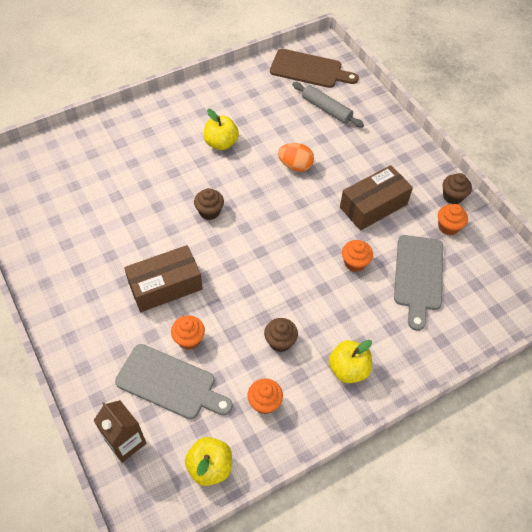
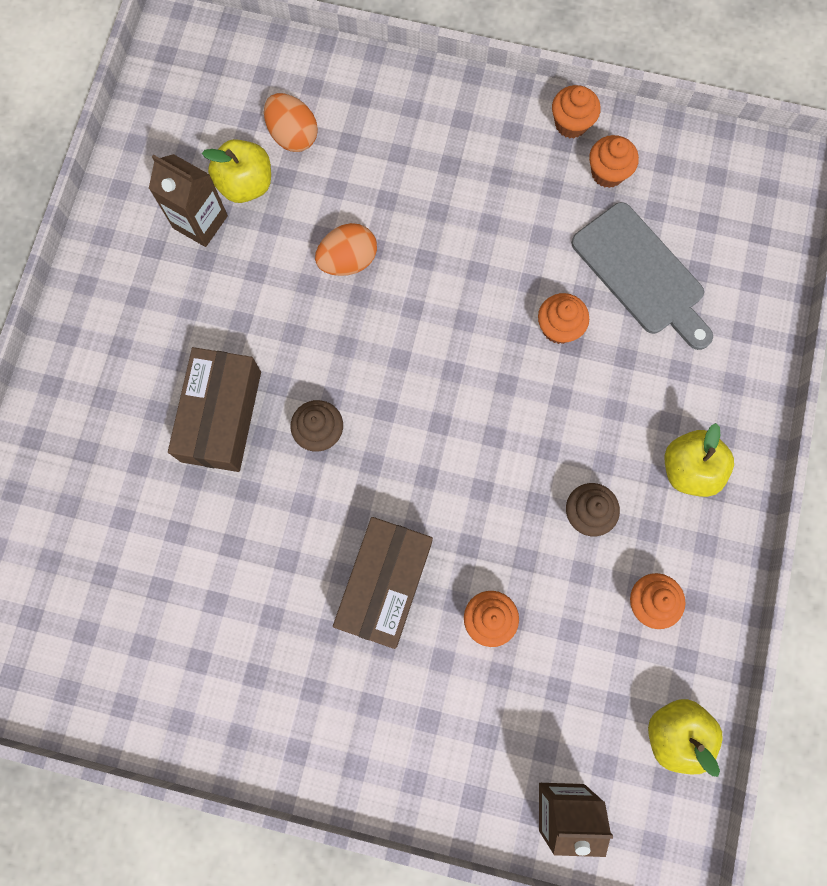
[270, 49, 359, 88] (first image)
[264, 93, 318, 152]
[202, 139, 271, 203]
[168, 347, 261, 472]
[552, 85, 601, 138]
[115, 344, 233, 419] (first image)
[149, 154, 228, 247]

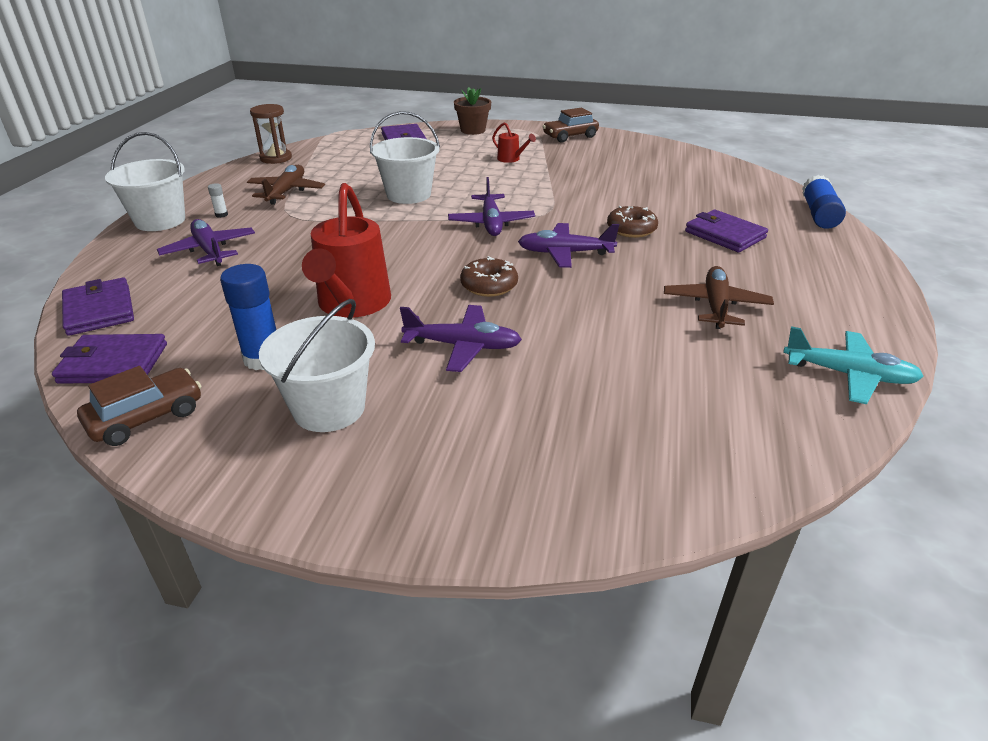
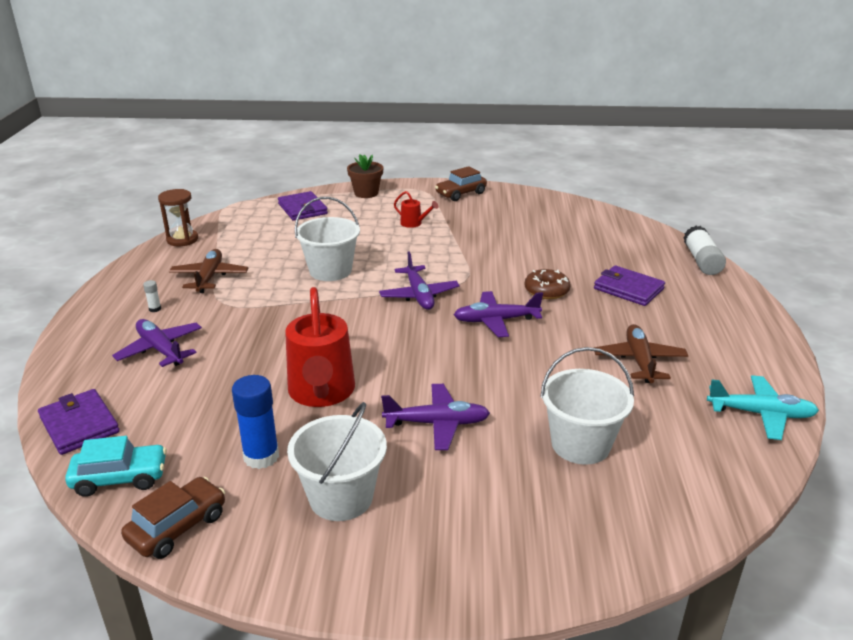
[540, 347, 634, 465]
[683, 226, 726, 275]
[460, 256, 518, 297] (first image)
[65, 436, 167, 497]

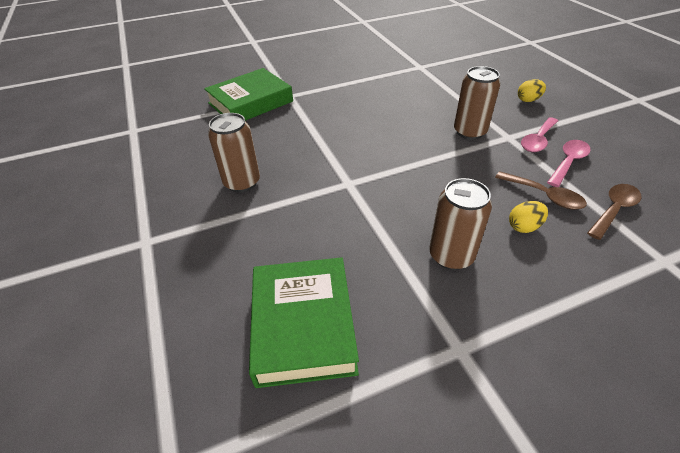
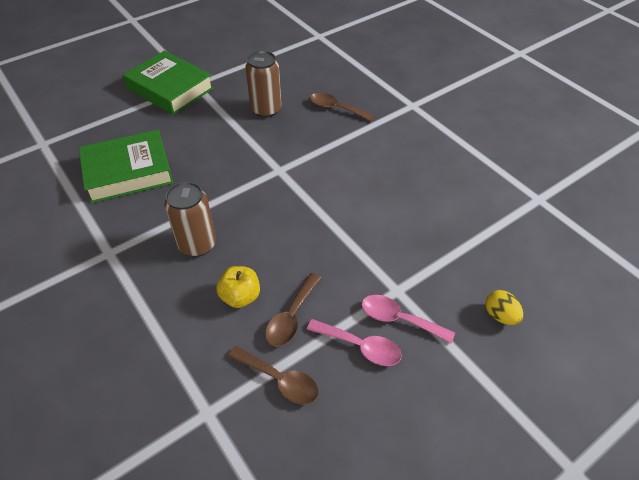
[454, 66, 500, 140] (first image)
[123, 51, 214, 115]
[216, 266, 260, 308]
[310, 93, 375, 121]

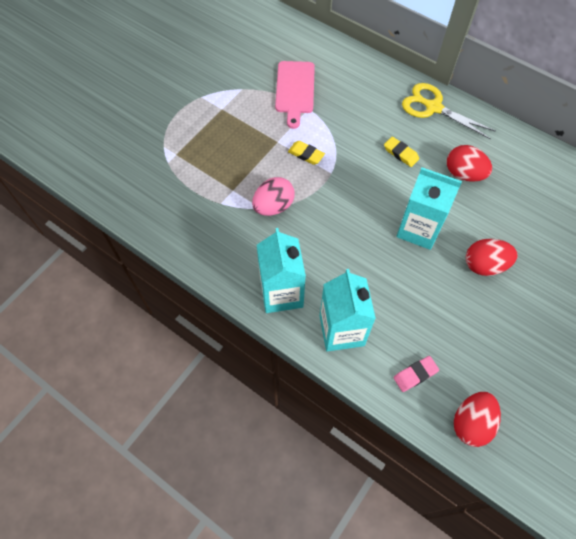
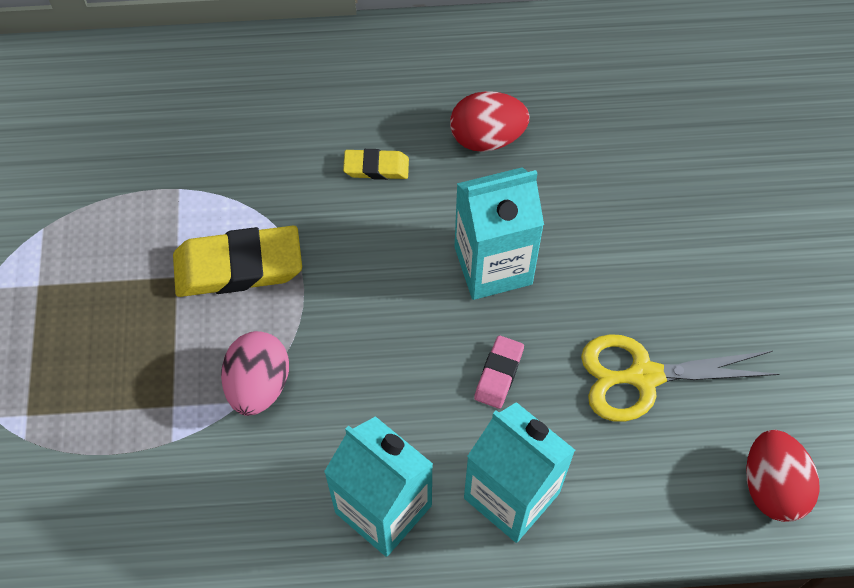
[275, 61, 315, 129] (first image)
[581, 334, 779, 422]
[173, 226, 302, 297]
[466, 238, 518, 276] (first image)
[474, 335, 524, 409]

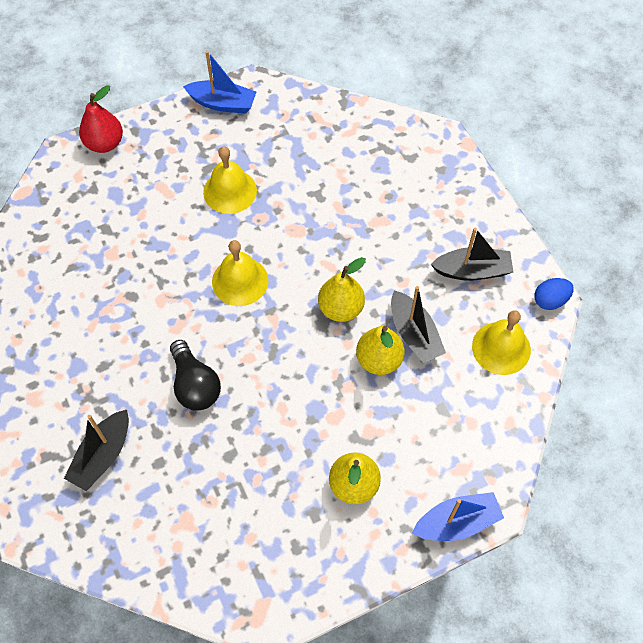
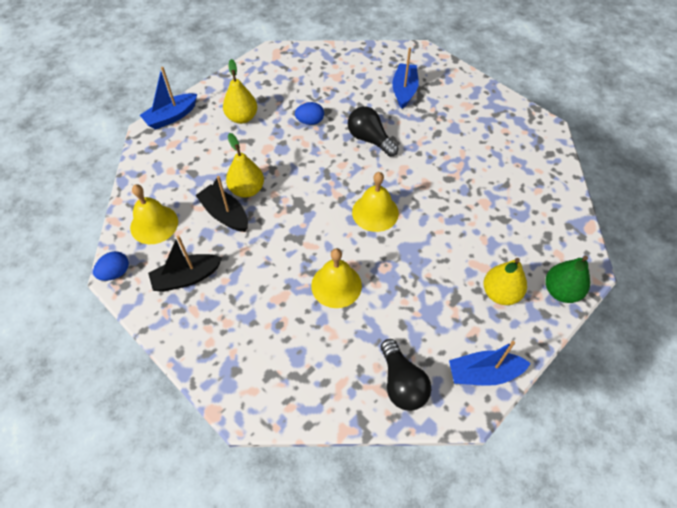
[545, 256, 590, 303]
[311, 248, 362, 308]
[484, 258, 527, 305]
[392, 48, 419, 109]
[295, 102, 324, 125]
[381, 339, 432, 411]

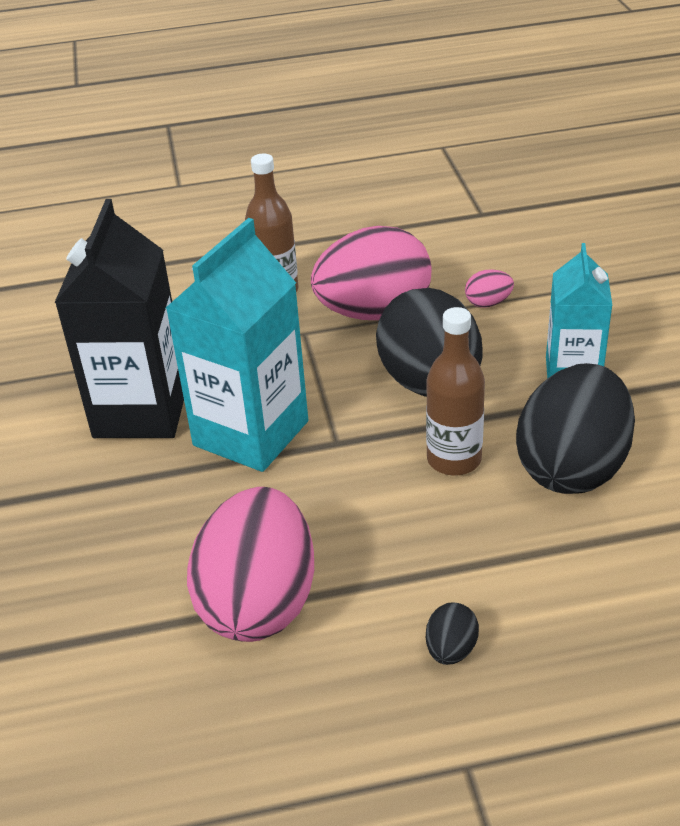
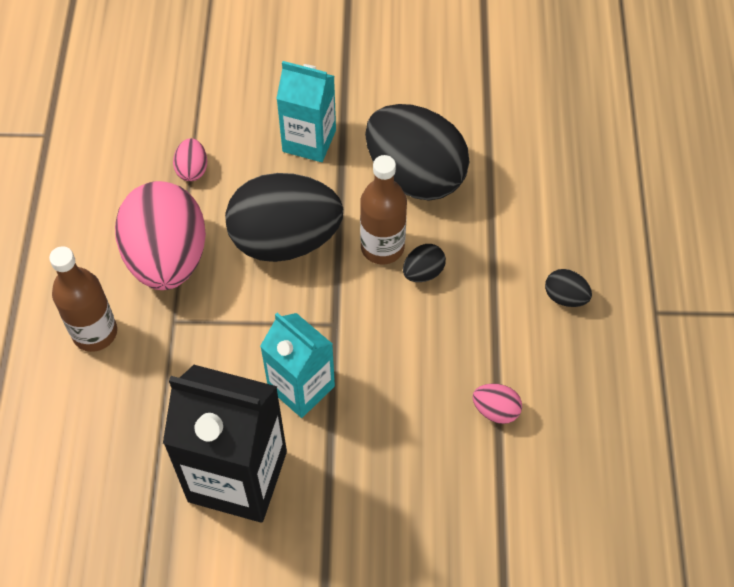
[260, 313, 335, 418]
[472, 384, 522, 424]
[403, 244, 446, 282]

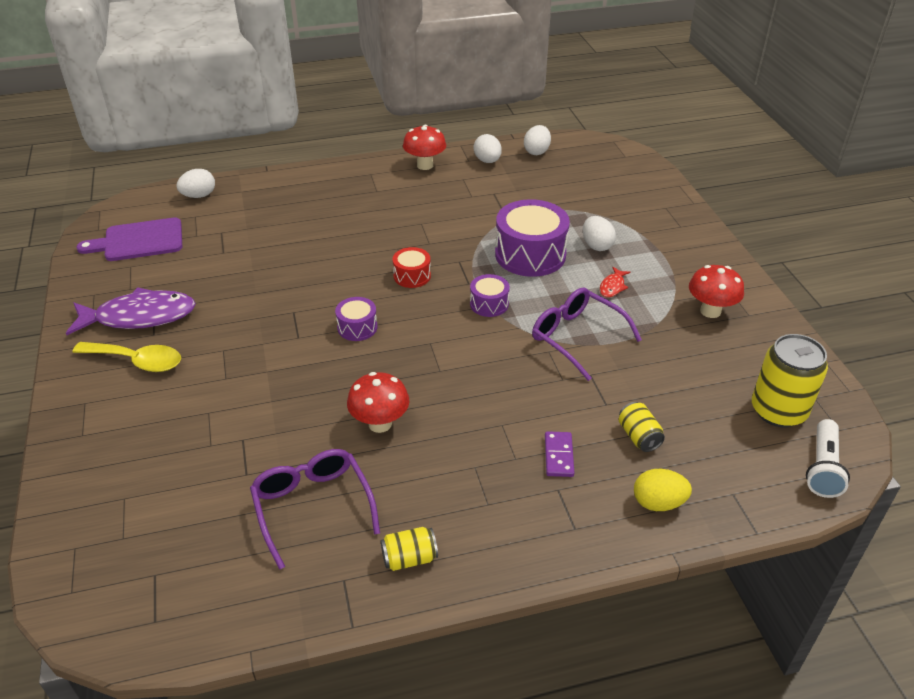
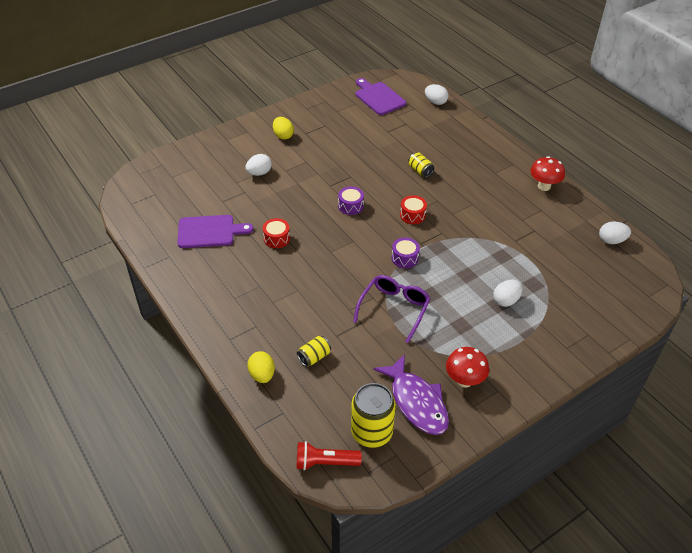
[245, 154, 272, 176]
[495, 199, 570, 277] (first image)
[600, 267, 631, 298] (first image)
[373, 354, 449, 435]
[273, 117, 294, 140]
[263, 218, 290, 248]
[297, 441, 362, 470]
[545, 431, 574, 477] (first image)
[177, 215, 254, 248]
[409, 153, 434, 177]

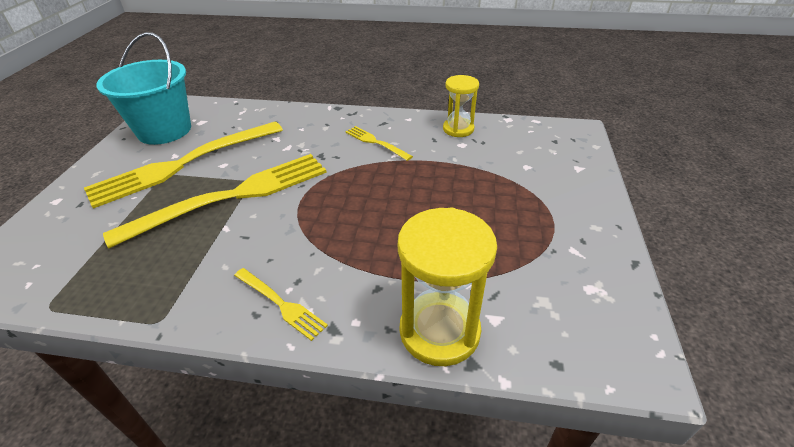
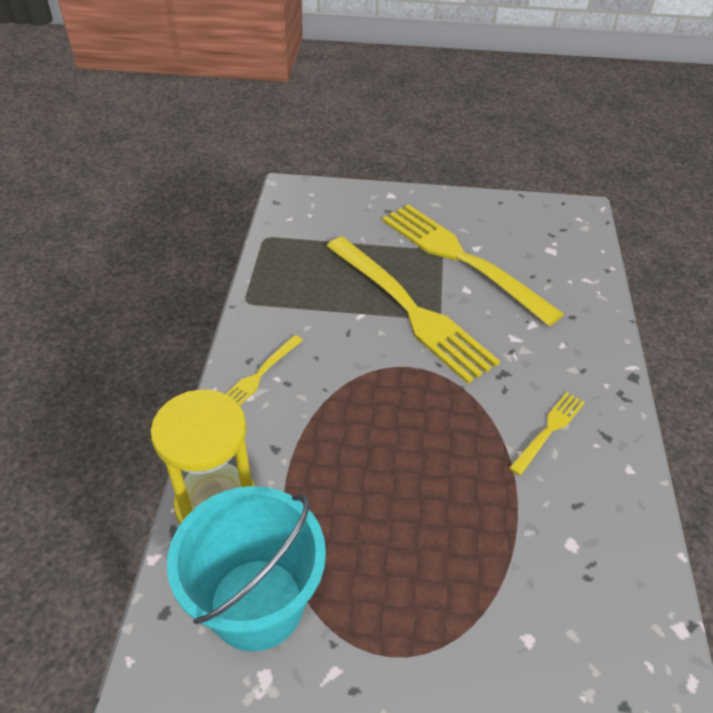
[167, 486, 326, 652]
[443, 75, 479, 137] (first image)

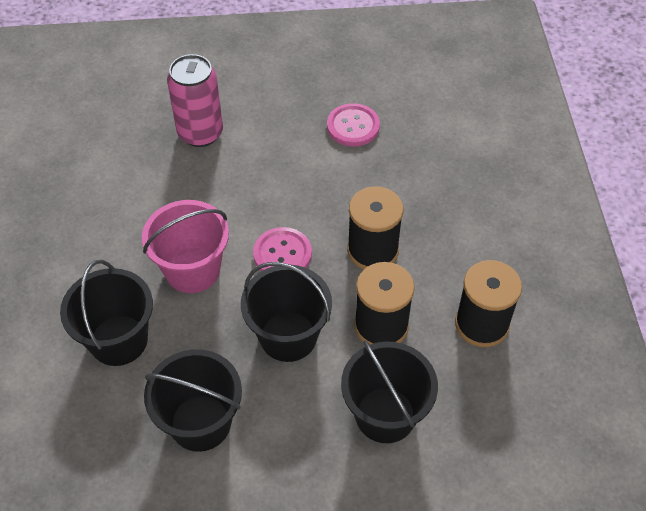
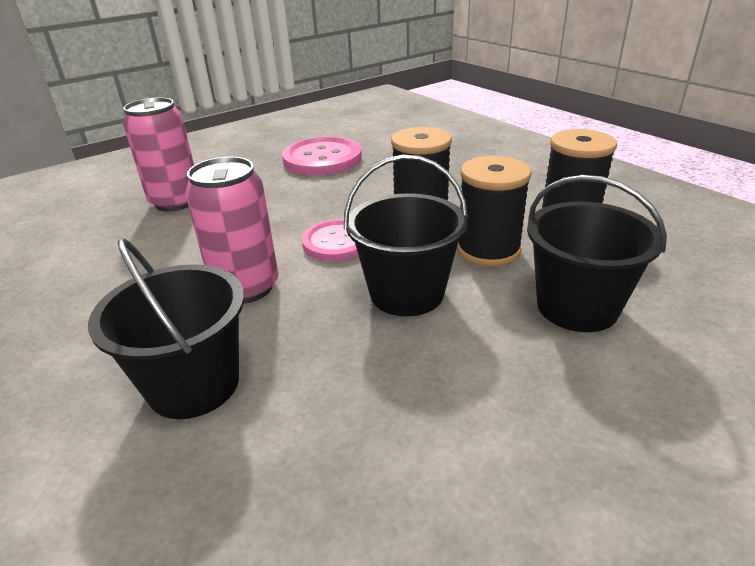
[282, 137, 362, 175]
[185, 157, 278, 304]
[144, 349, 242, 452] (first image)

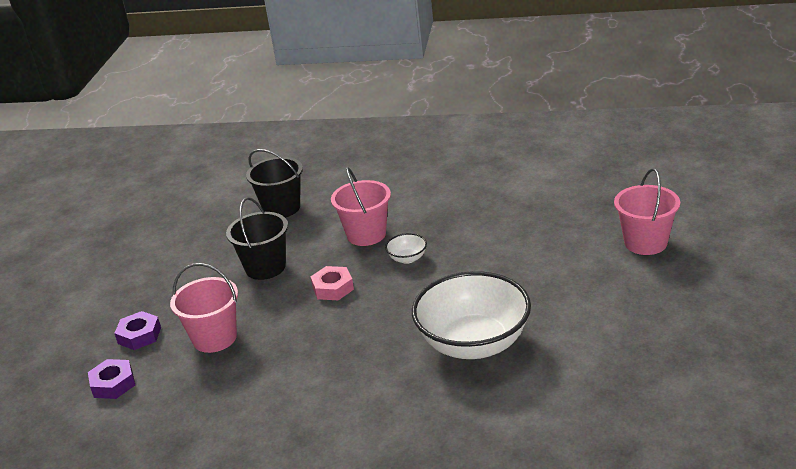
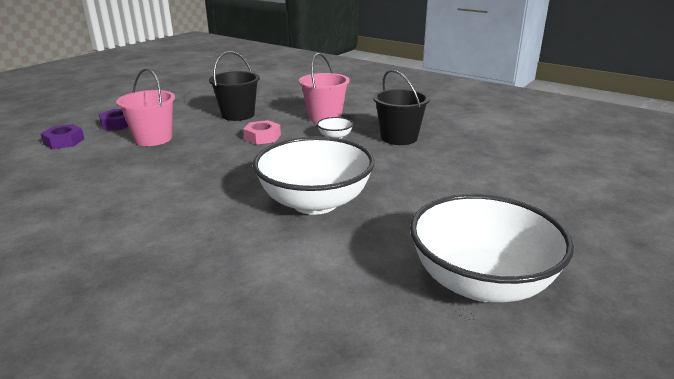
[373, 69, 430, 145]
[614, 168, 680, 255] (first image)
[410, 194, 574, 303]

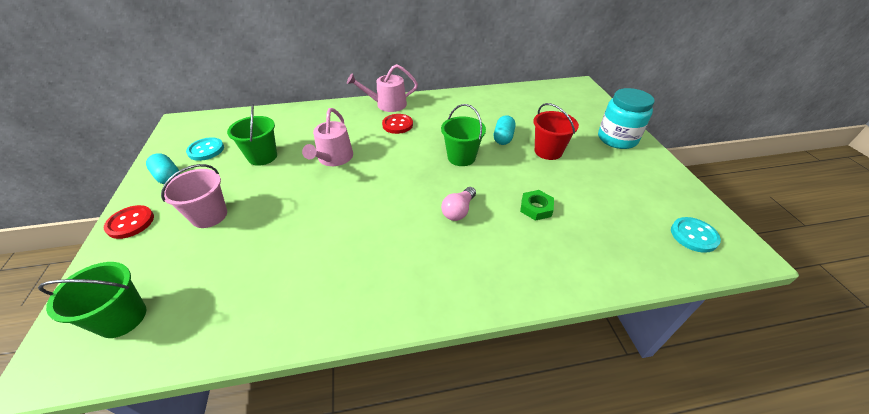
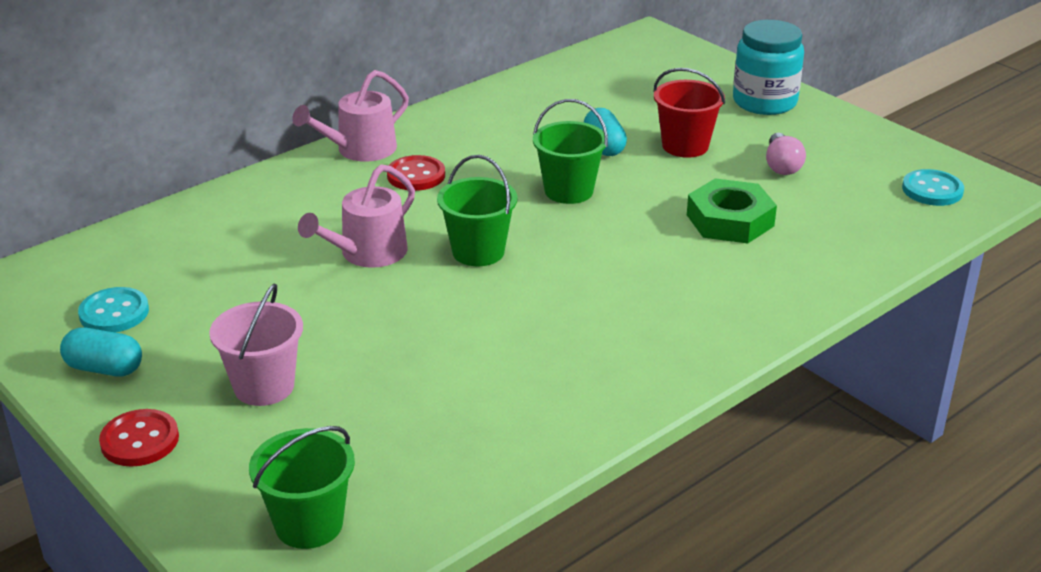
[437, 155, 518, 266]
[298, 164, 415, 268]
[766, 133, 806, 175]
[687, 178, 777, 243]

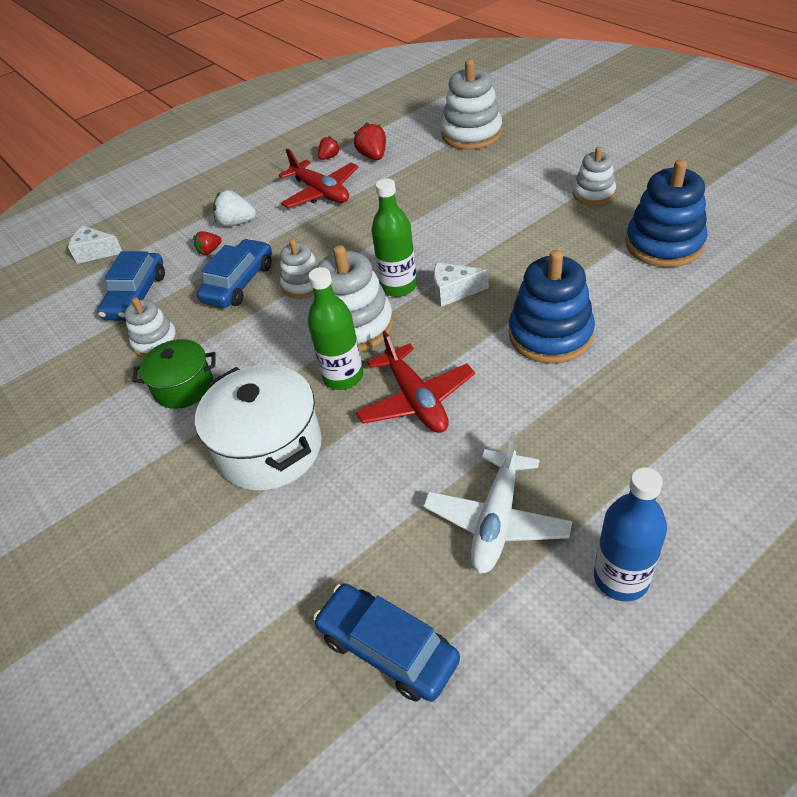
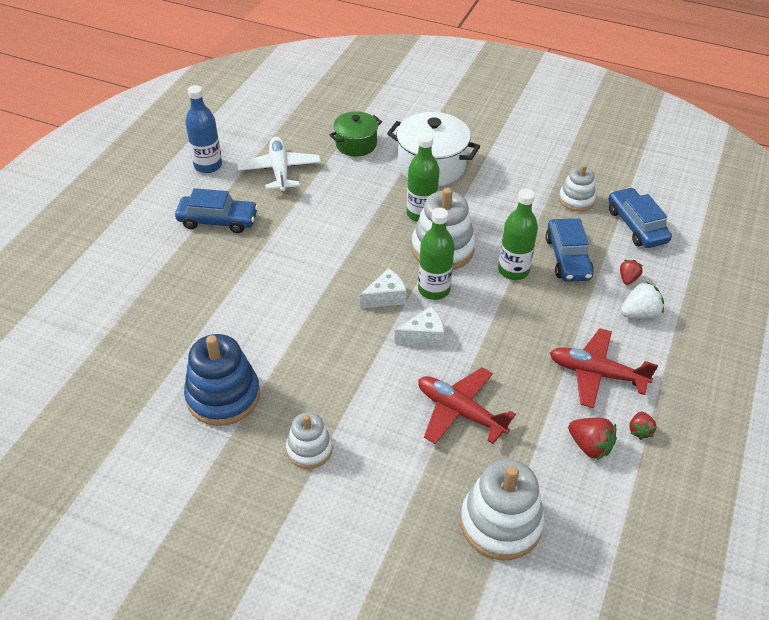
[394, 306, 444, 346]
[498, 189, 538, 280]
[509, 250, 595, 364] (first image)
[418, 367, 516, 444]
[330, 112, 382, 157]
[175, 188, 258, 233]

